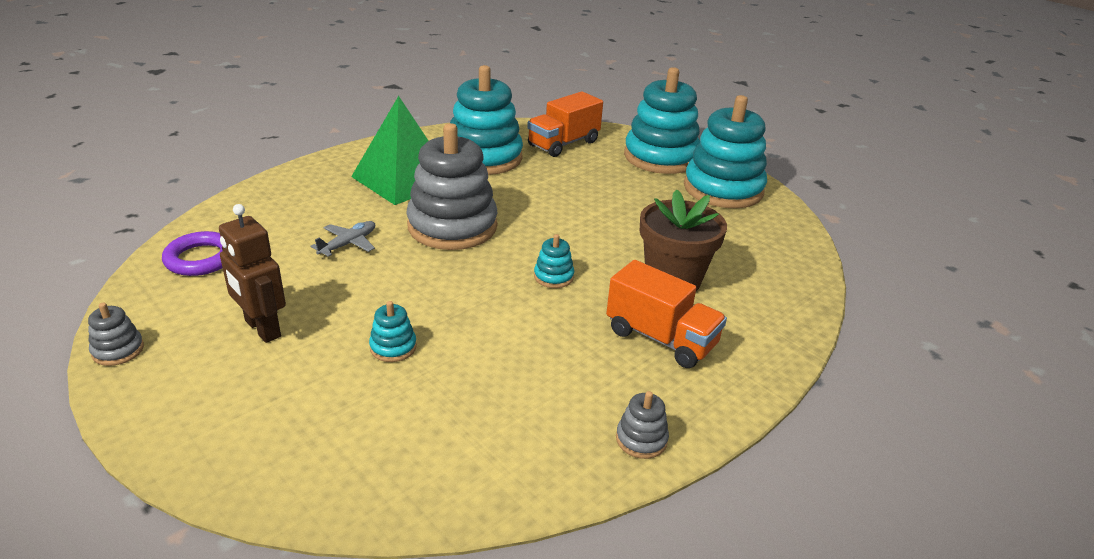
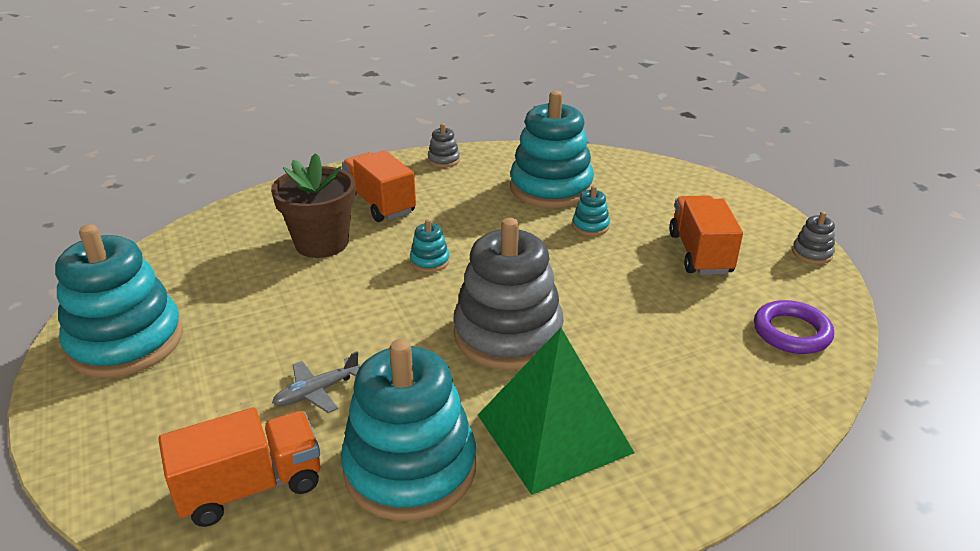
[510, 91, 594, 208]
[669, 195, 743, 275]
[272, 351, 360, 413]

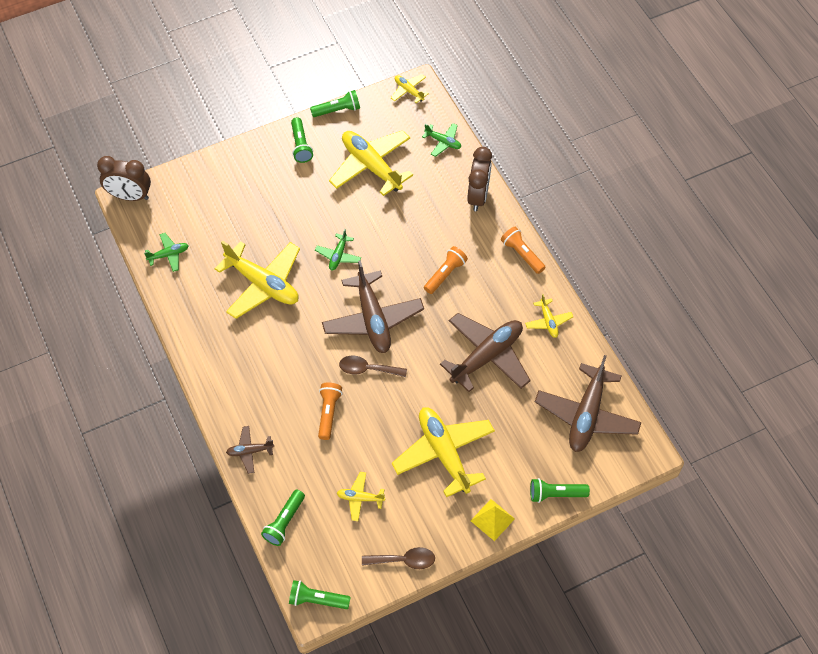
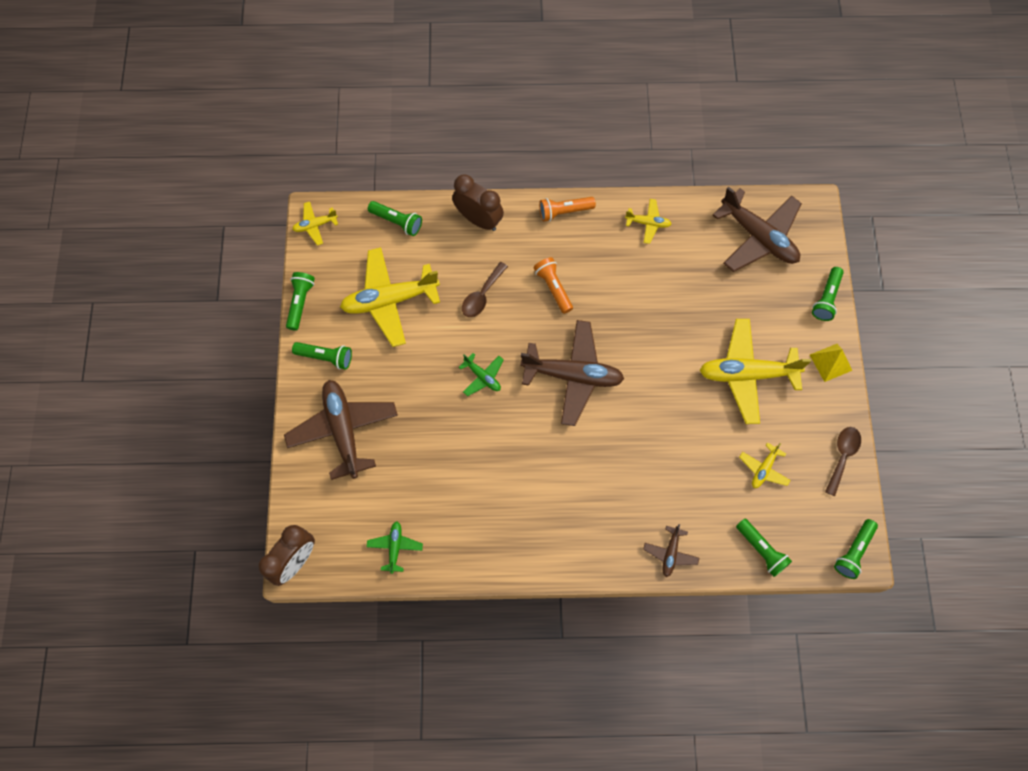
[368, 201, 422, 236]
[215, 241, 300, 319] (first image)
[284, 380, 398, 480]
[462, 262, 508, 317]
[318, 383, 342, 440] (first image)

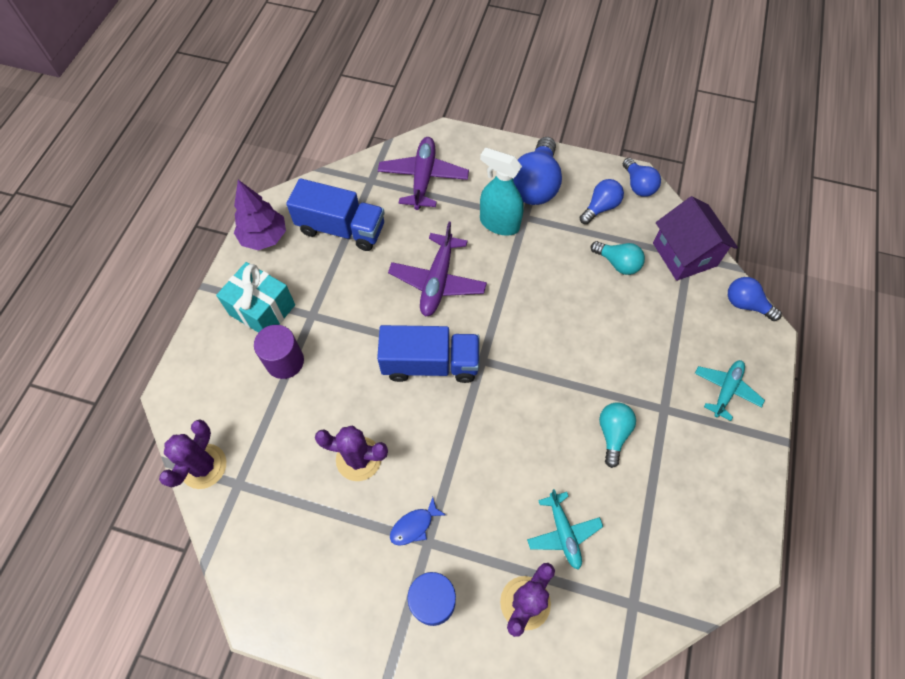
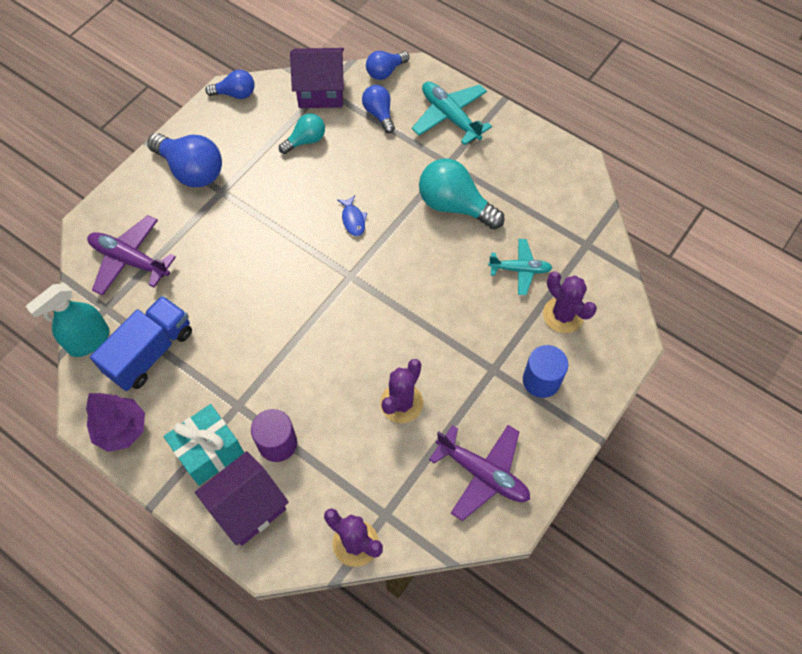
[25, 283, 110, 357]
[362, 85, 395, 133]
[429, 425, 530, 521]
[377, 325, 479, 383] (first image)
[412, 82, 492, 145]
[419, 159, 505, 229]
[337, 195, 367, 236]
[195, 451, 289, 546]

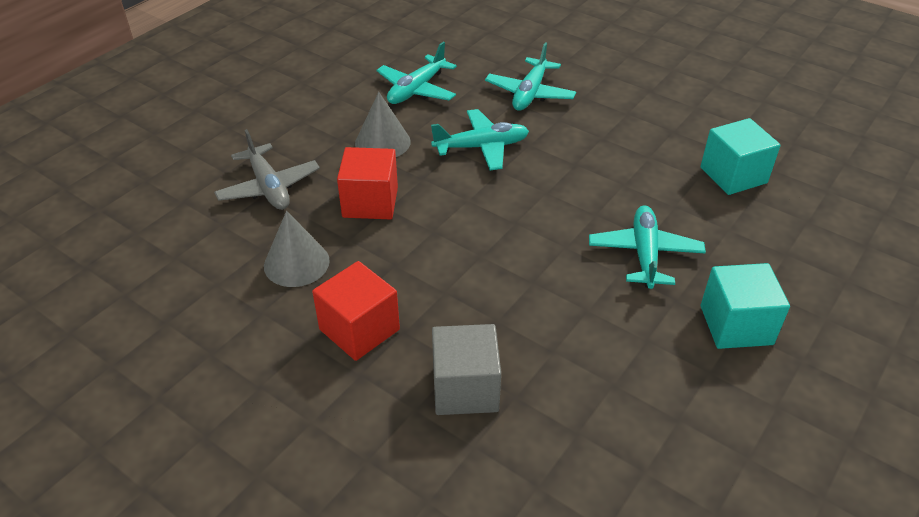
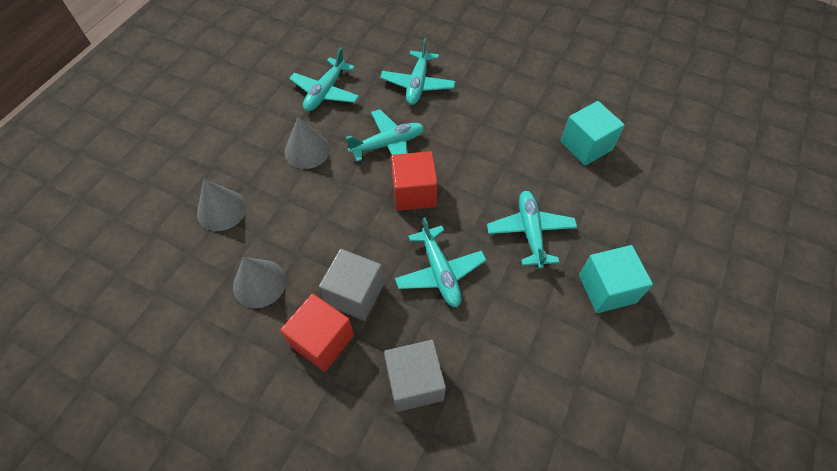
[197, 179, 246, 231]
[391, 151, 438, 211]
[395, 217, 486, 307]
[319, 249, 384, 321]

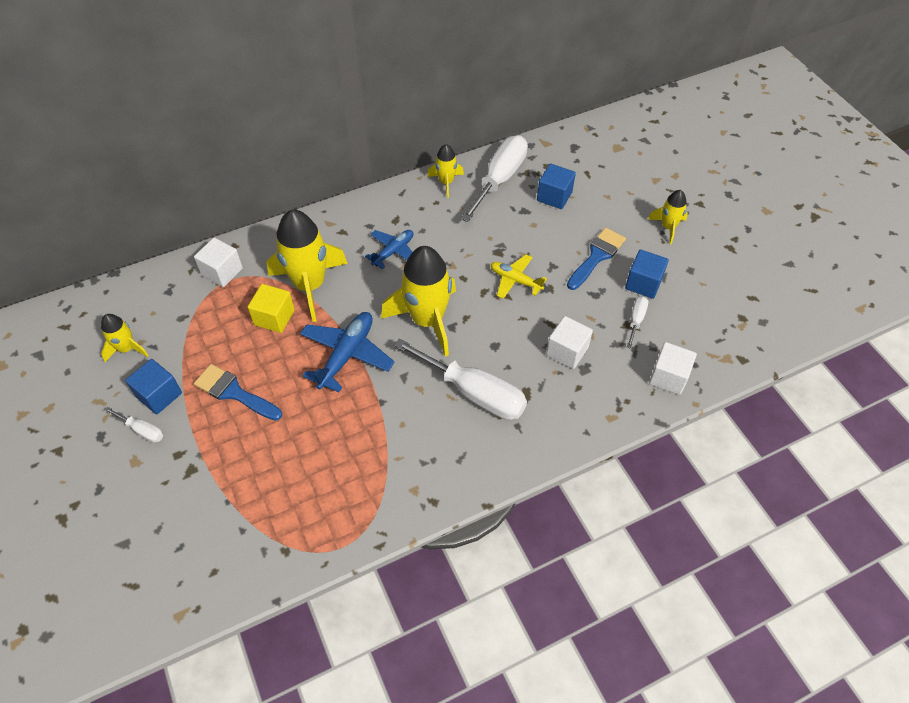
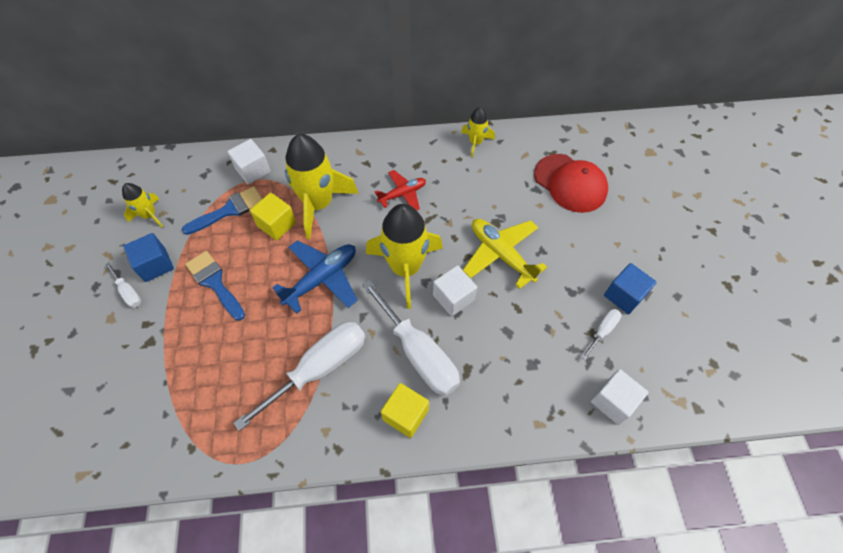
[233, 322, 365, 431]
[534, 154, 608, 213]
[648, 190, 688, 244] (first image)
[182, 186, 262, 235]
[375, 170, 426, 211]
[463, 219, 547, 289]
[433, 265, 477, 316]
[381, 383, 429, 438]

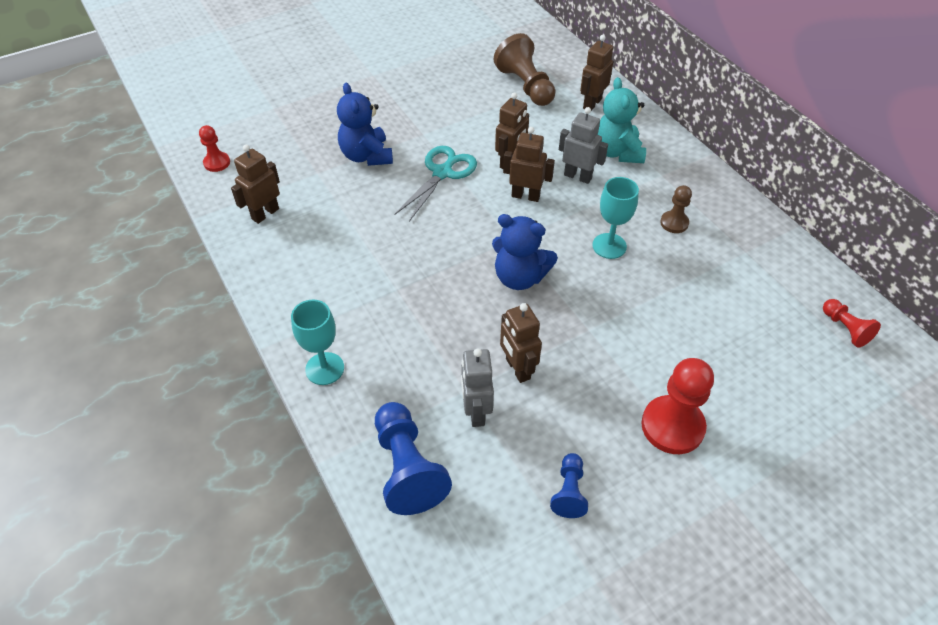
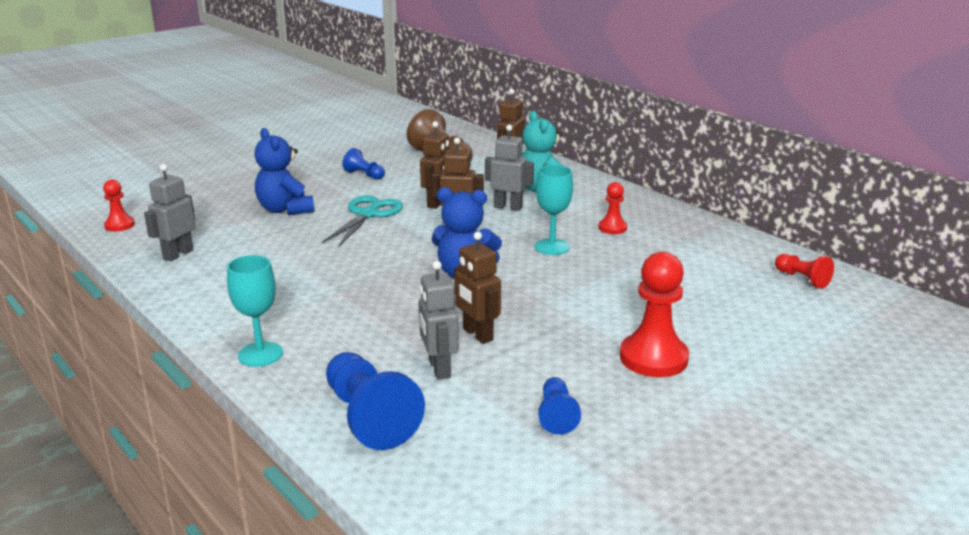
[144, 164, 196, 261]
[598, 182, 627, 234]
[342, 148, 385, 180]

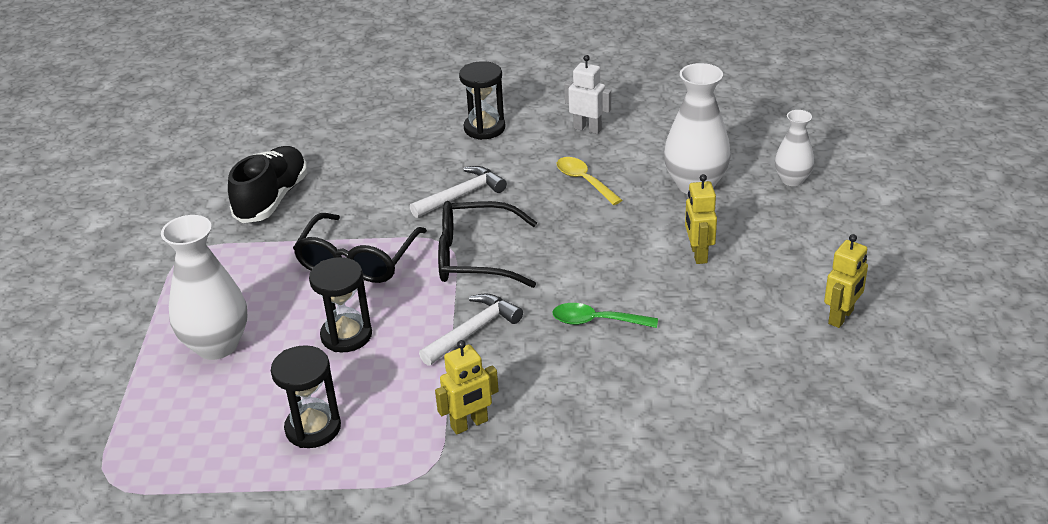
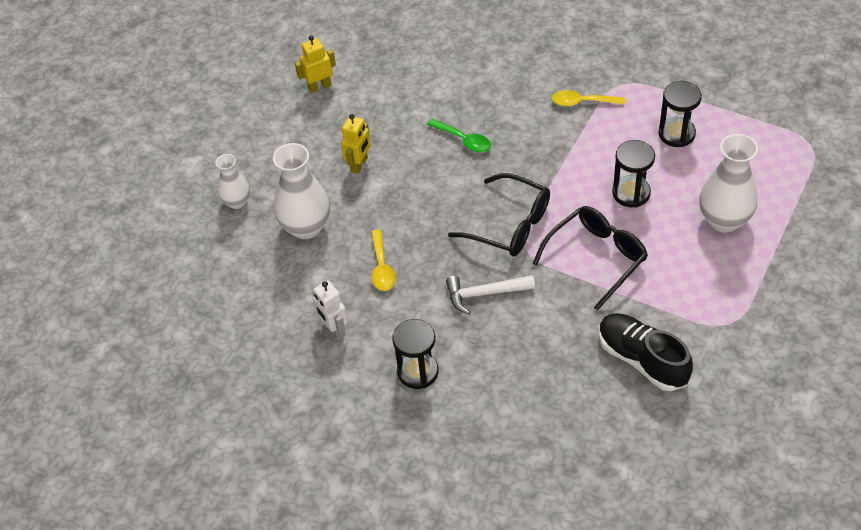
[599, 313, 693, 391]
[419, 293, 523, 366] (first image)
[552, 90, 625, 106]

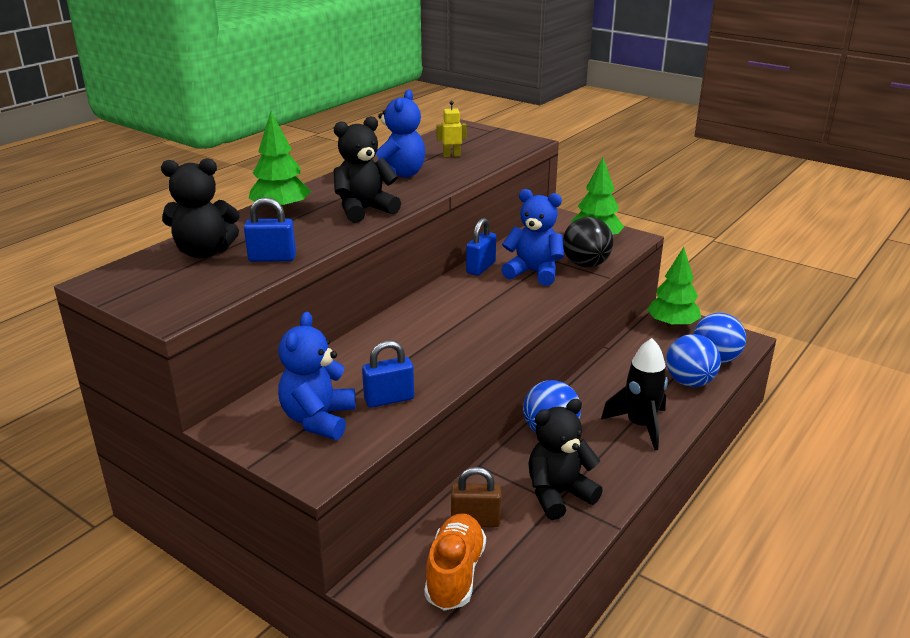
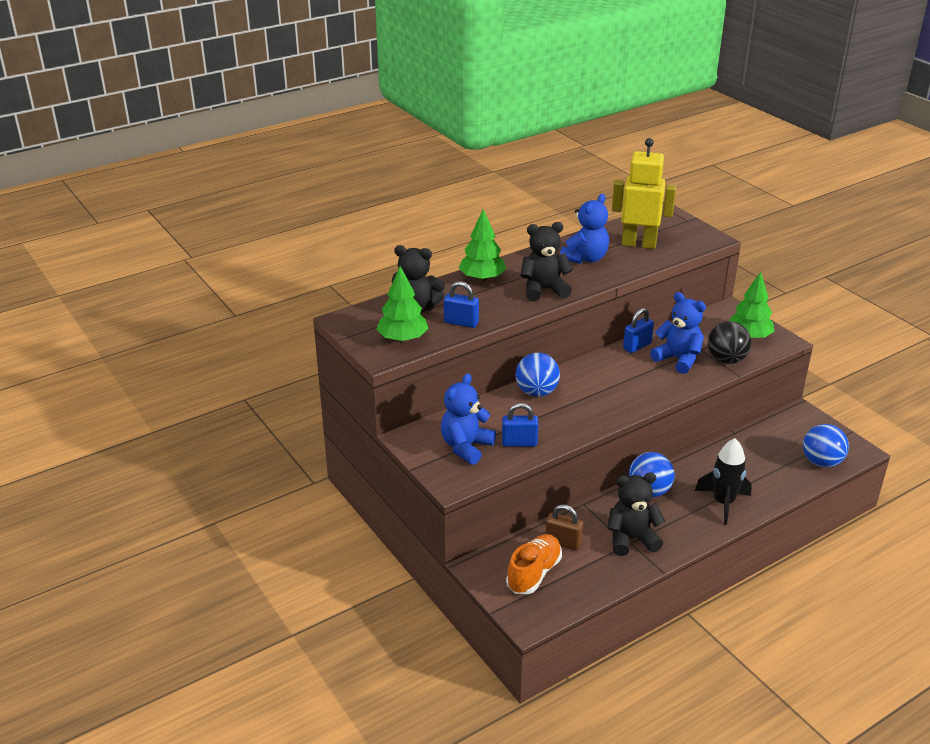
[612, 138, 676, 249]
[376, 266, 428, 343]
[515, 353, 560, 397]

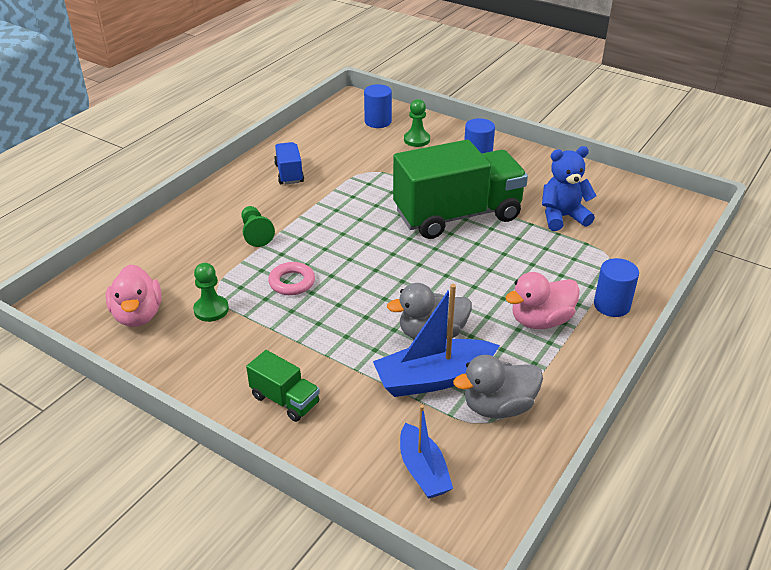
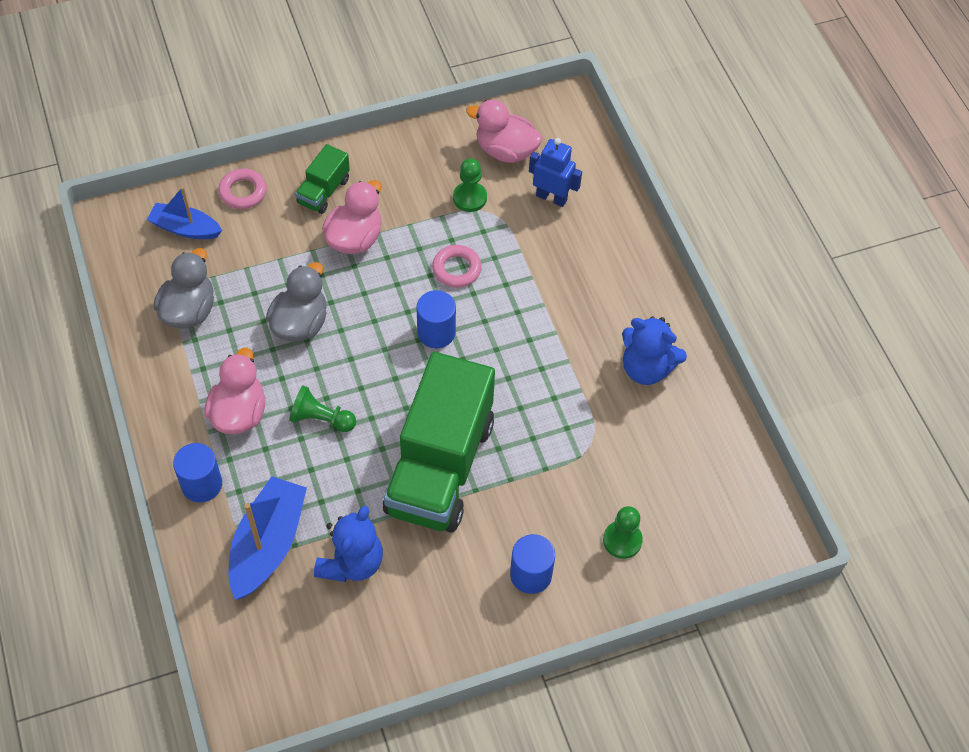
[417, 290, 456, 348]
[622, 317, 687, 385]
[289, 386, 356, 432]
[229, 476, 307, 600]
[295, 144, 350, 214]
[529, 138, 582, 207]
[218, 169, 267, 209]
[322, 180, 382, 254]

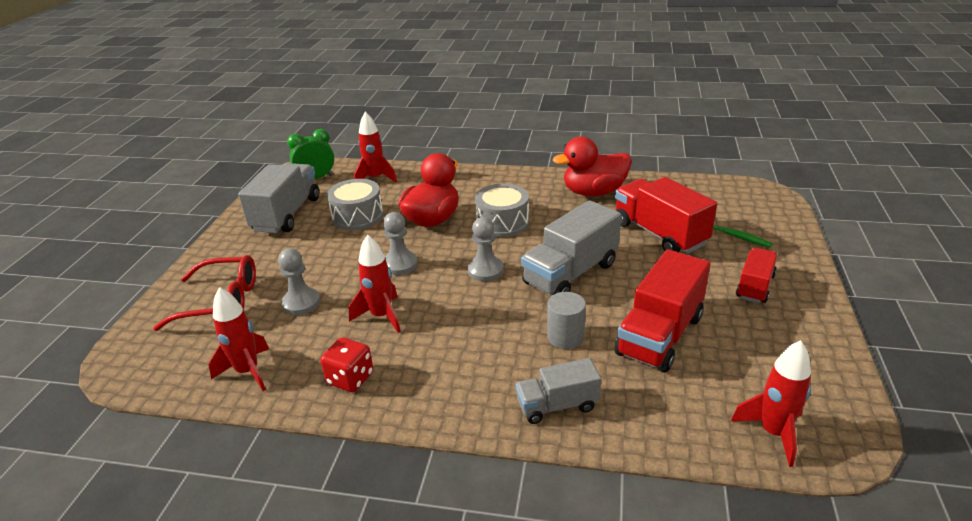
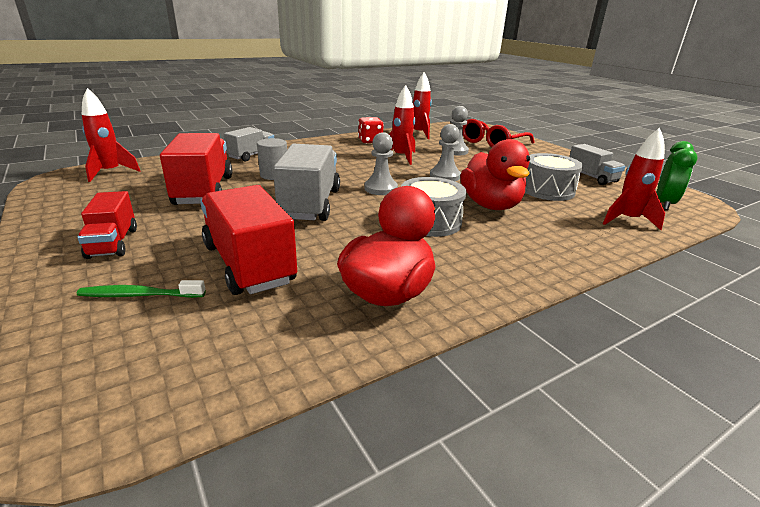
[569, 144, 625, 185]
[200, 185, 297, 295]

